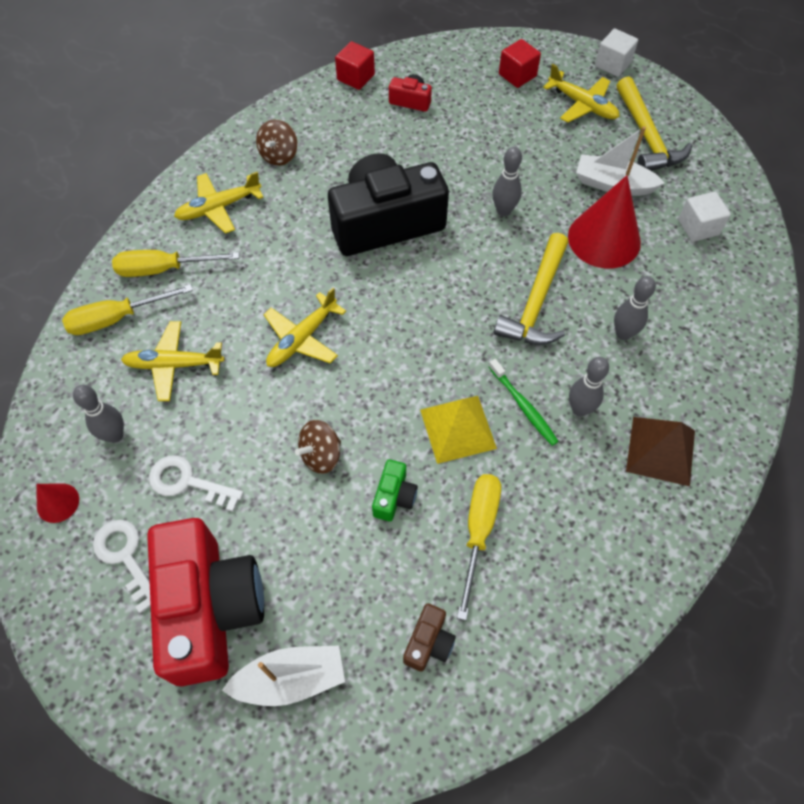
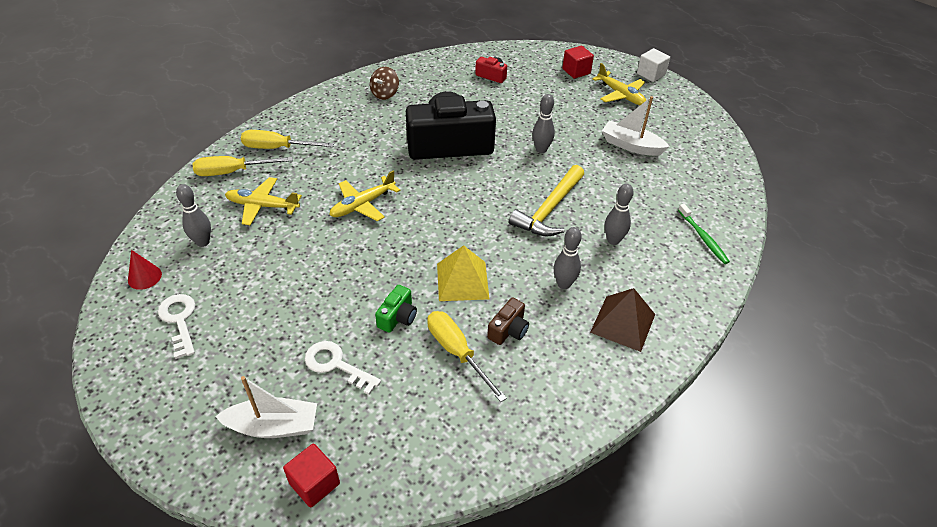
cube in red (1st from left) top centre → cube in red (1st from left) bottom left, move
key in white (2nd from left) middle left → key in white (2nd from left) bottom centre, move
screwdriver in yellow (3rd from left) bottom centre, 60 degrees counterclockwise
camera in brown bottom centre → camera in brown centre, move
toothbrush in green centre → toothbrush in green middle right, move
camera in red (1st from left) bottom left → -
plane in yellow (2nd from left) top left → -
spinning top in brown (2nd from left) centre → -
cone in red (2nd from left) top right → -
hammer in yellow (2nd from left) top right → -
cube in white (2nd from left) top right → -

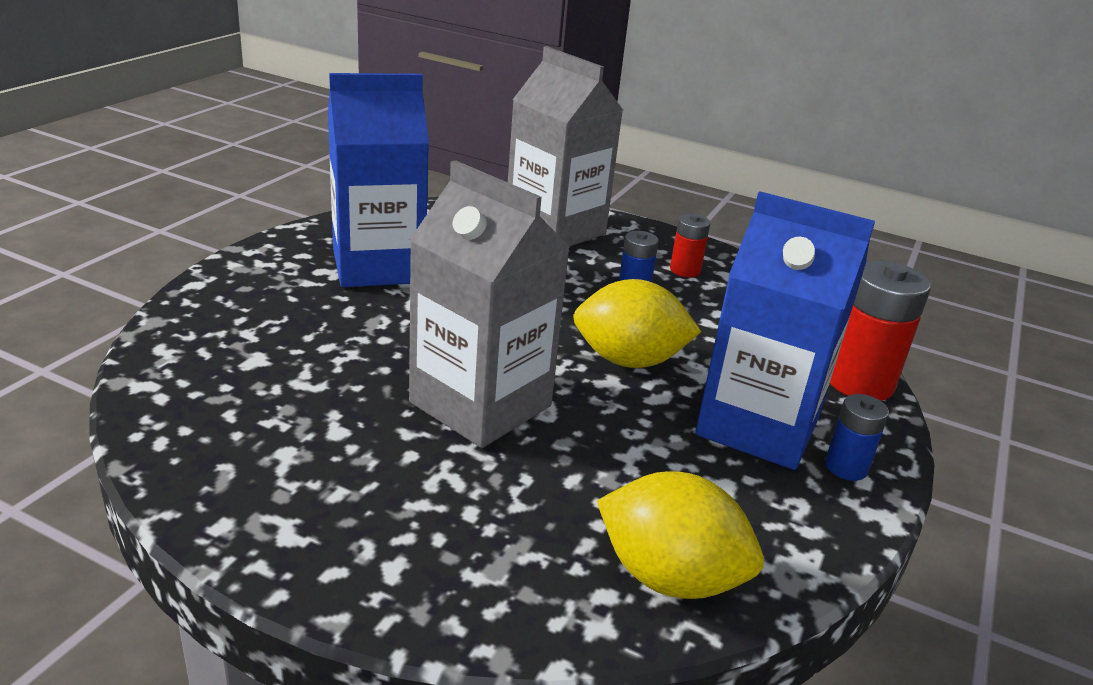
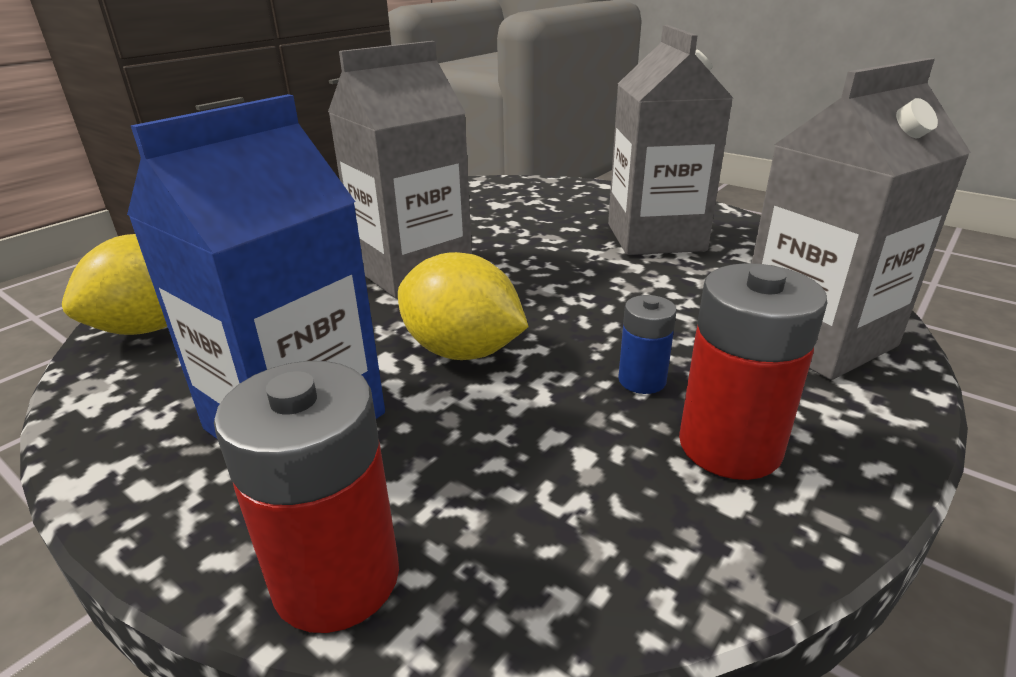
lemon in yellow (1st from left in the first image) centre → lemon in yellow (2nd from left) centre, 75 degrees counterclockwise
carton in blue (1st from left) top centre → carton in grey (2nd from left) top centre
battery in red (1st from left in the first image) centre → battery in red (2nd from left) middle right, x1.82
battery in blue (2nd from left) middle right → -

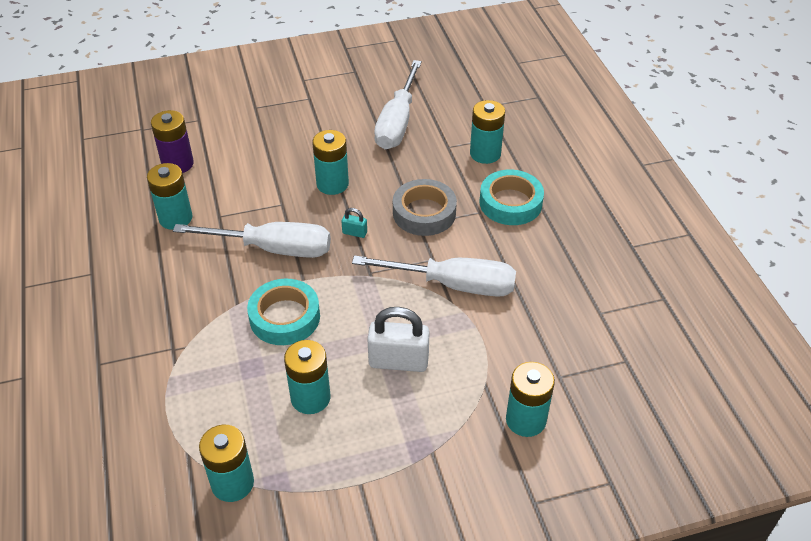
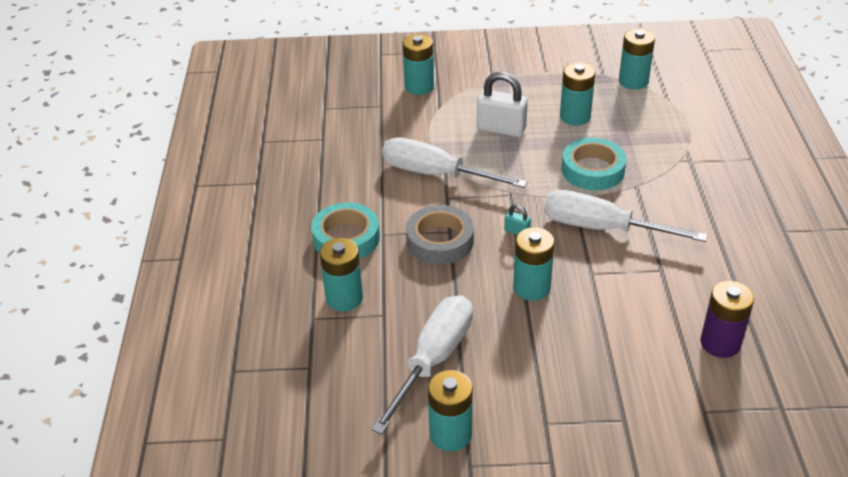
battery in turquoise (1st from left in the first image) middle left → battery in turquoise (3rd from left) bottom centre, move

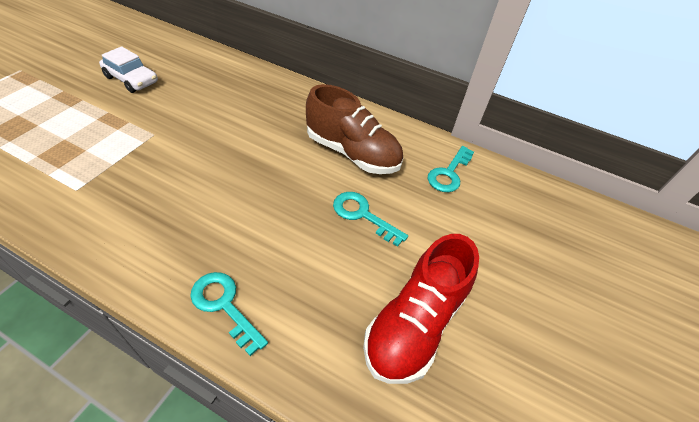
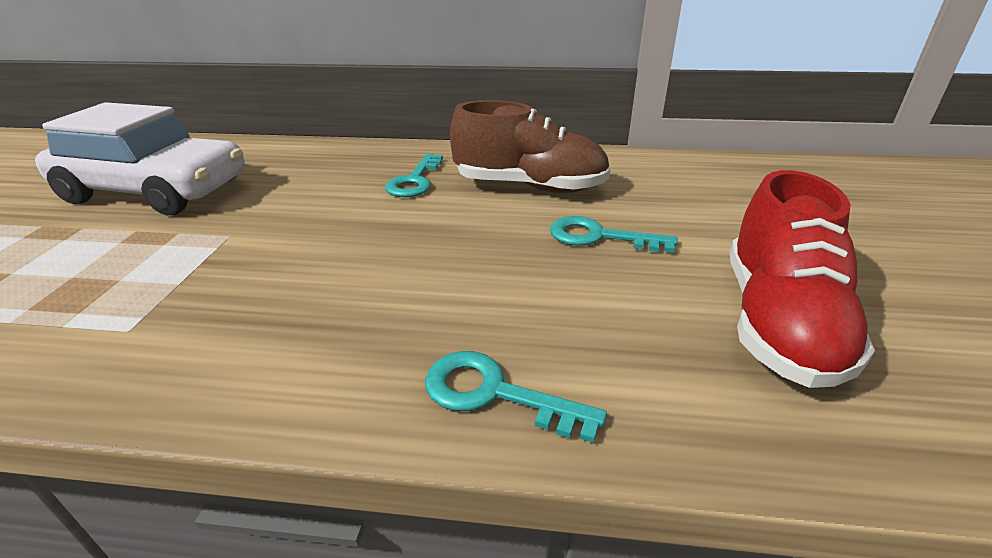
car in white top left, x1.96
key in turquoise (3rd from left in the first image) centre → key in turquoise (1st from left) top centre, move

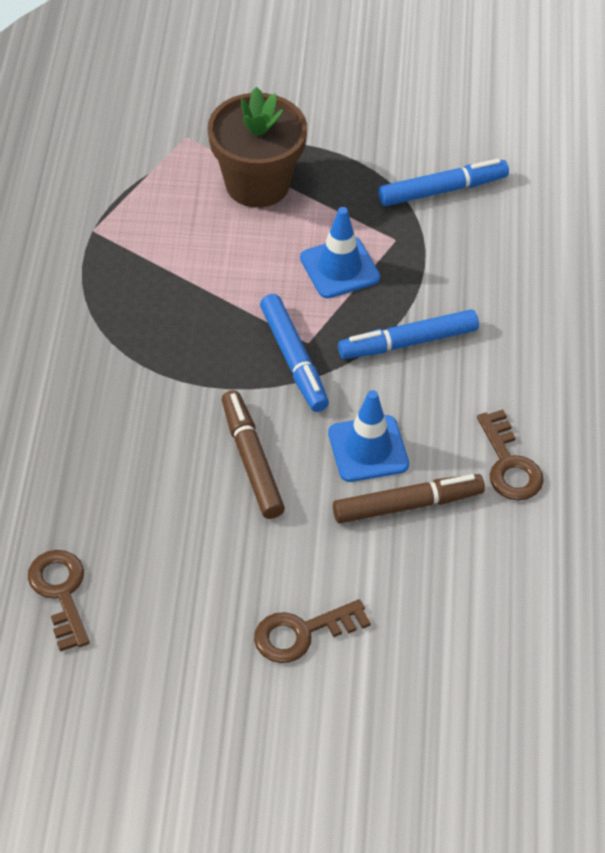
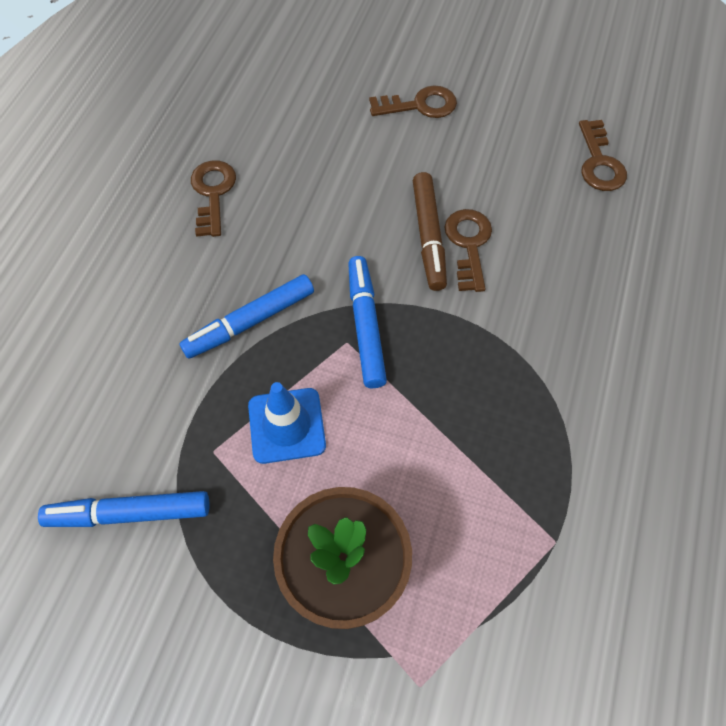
marker in blue (2nd from left) middle right → marker in blue (2nd from left) centre, 150 degrees clockwise
- → key in brown (3rd from left) centre
traffic cone in blue (2nd from left) centre → -
marker in brown (2nd from left) middle right → -

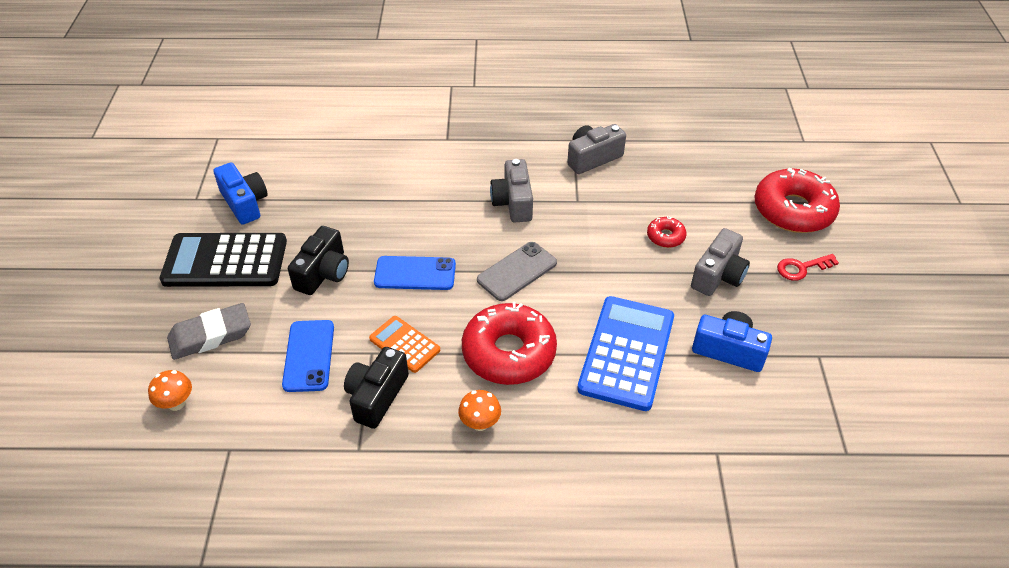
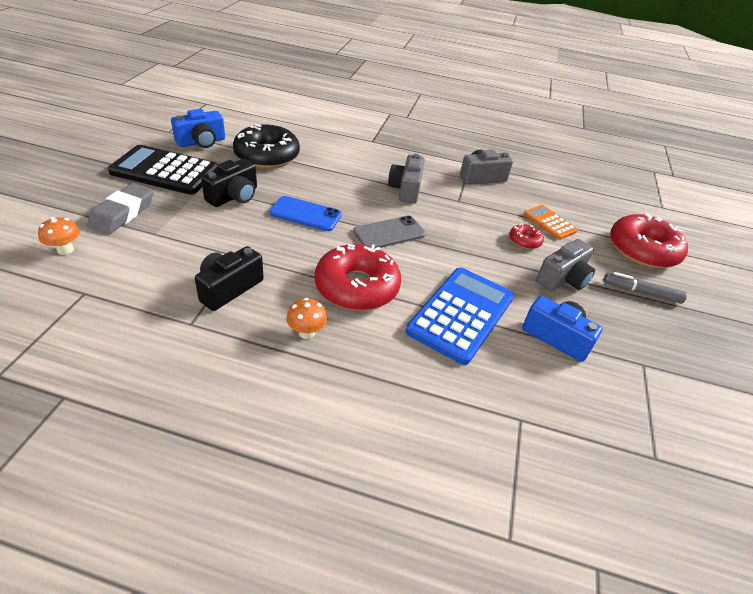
eraser in grey middle left, 60 degrees counterclockwise
camera in blue (1st from left) middle left → camera in blue (1st from left) top left, 75 degrees clockwise
- → donut in black top centre
calculator in orange centre → calculator in orange middle right, move
key in red middle right → marker in grey middle right
phone in blue (1st from left) middle left → -

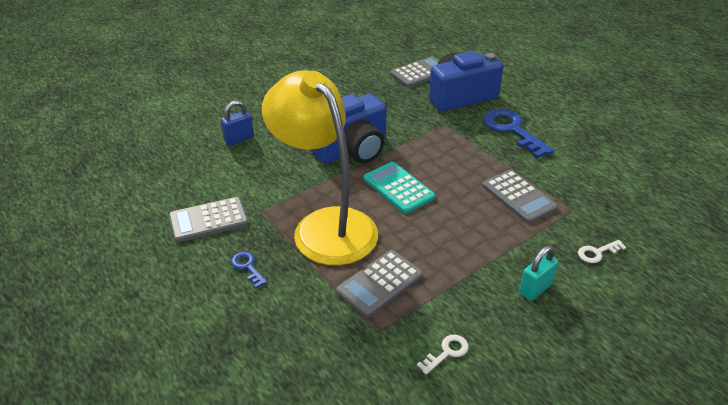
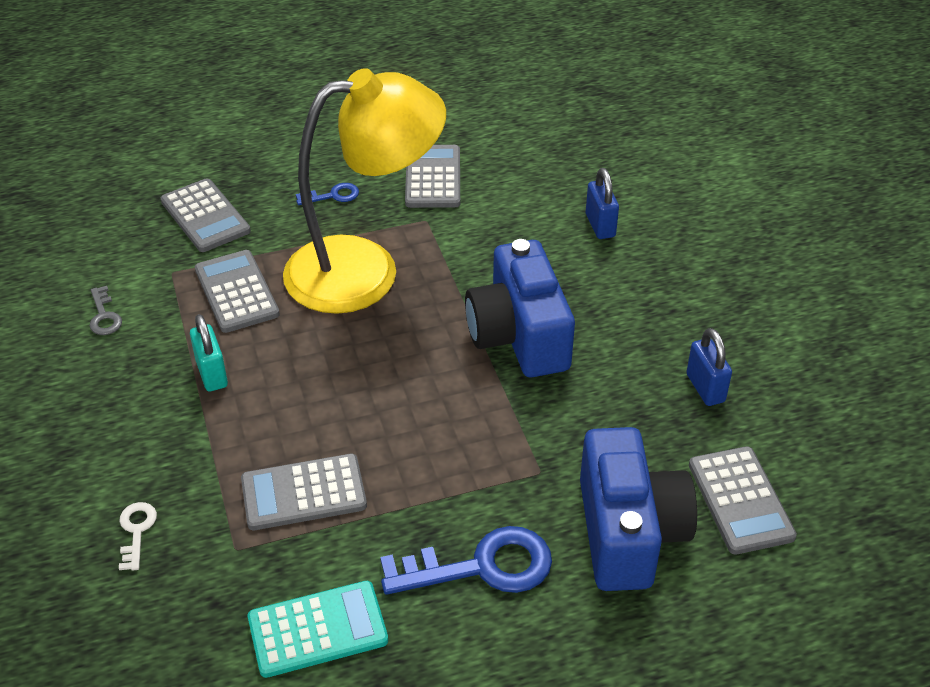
key in white (1st from left) bottom centre → key in grey middle left
- → calculator in grey (1st from left) top left
padlock in turquoise bottom right → padlock in turquoise middle left, move
calculator in turquoise centre → calculator in turquoise bottom centre, move
- → padlock in blue (2nd from left) middle right

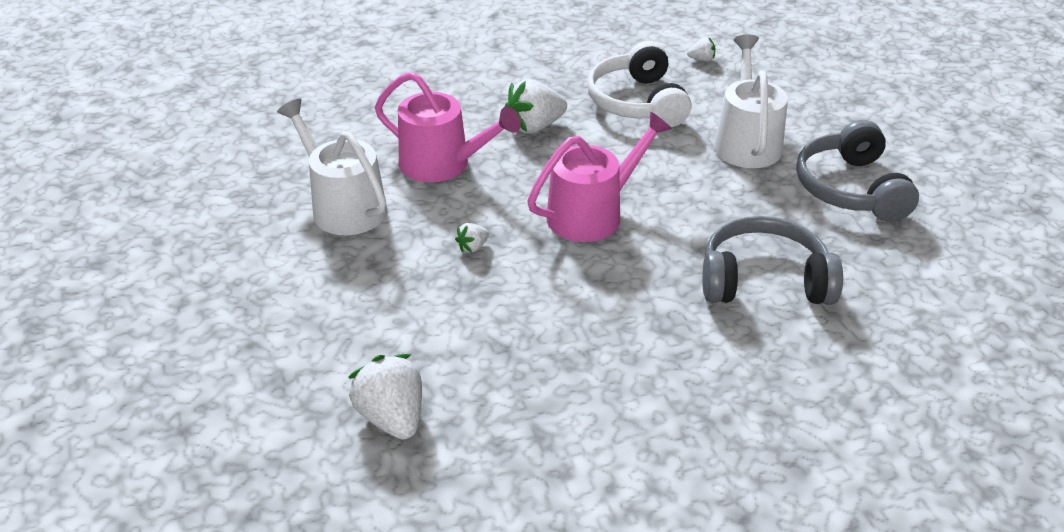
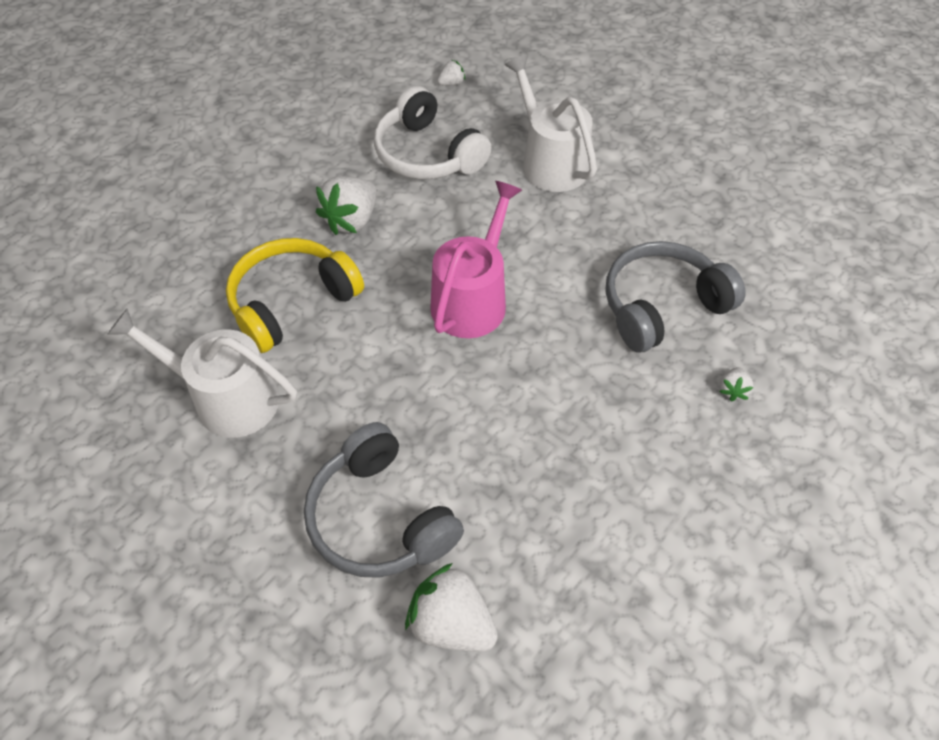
watering can in pink (1st from left) top centre → headphones in yellow middle left
headphones in grey (2nd from left in the first image) top right → headphones in grey (1st from left) bottom centre, move
strawberry in white (2nd from left in the first image) centre → strawberry in white (4th from left) middle right, move

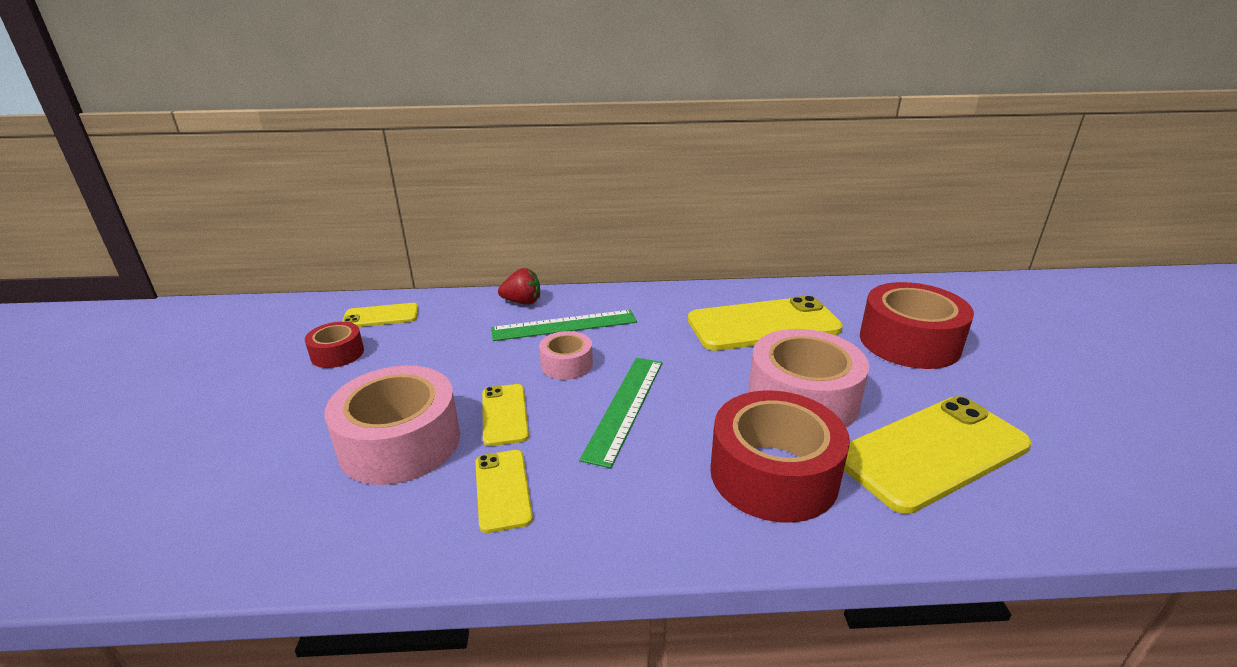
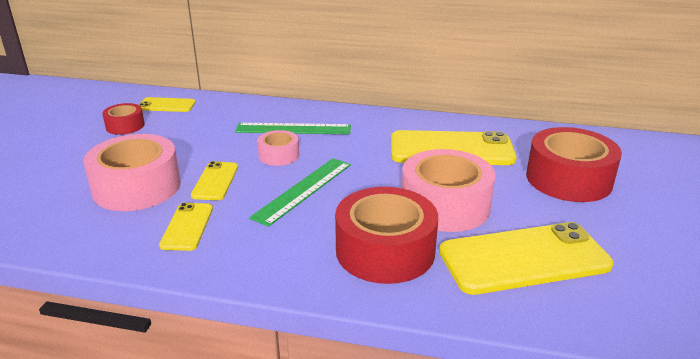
strawberry in red centre → -

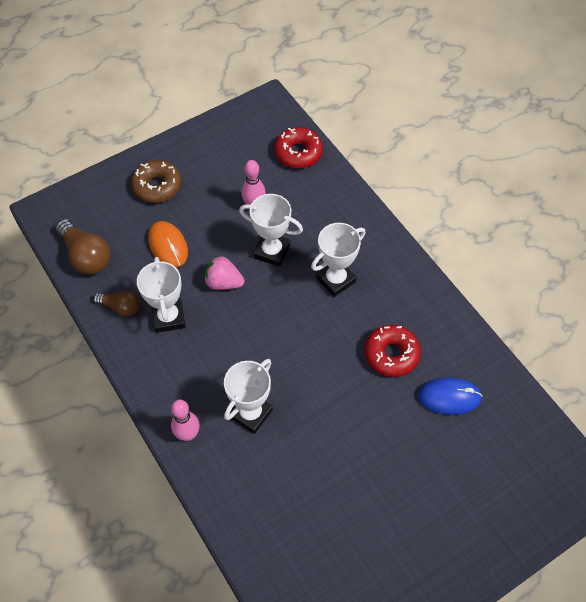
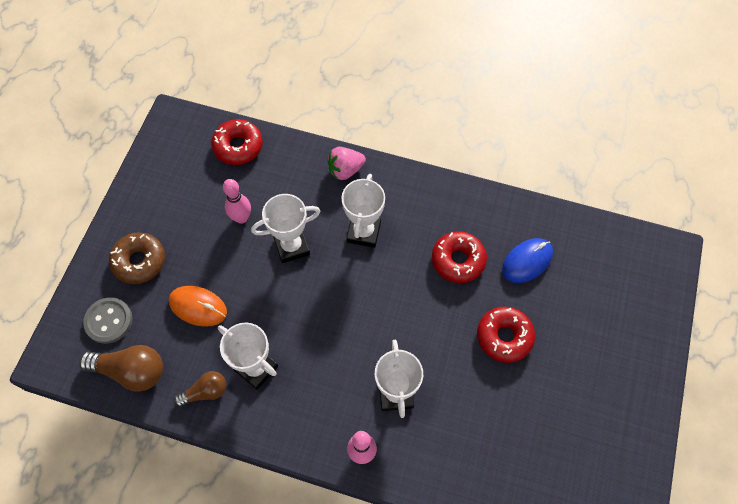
- → button in grey middle left
strawberry in pink centre → strawberry in pink top centre, move
- → donut in red (3rd from left) middle right

